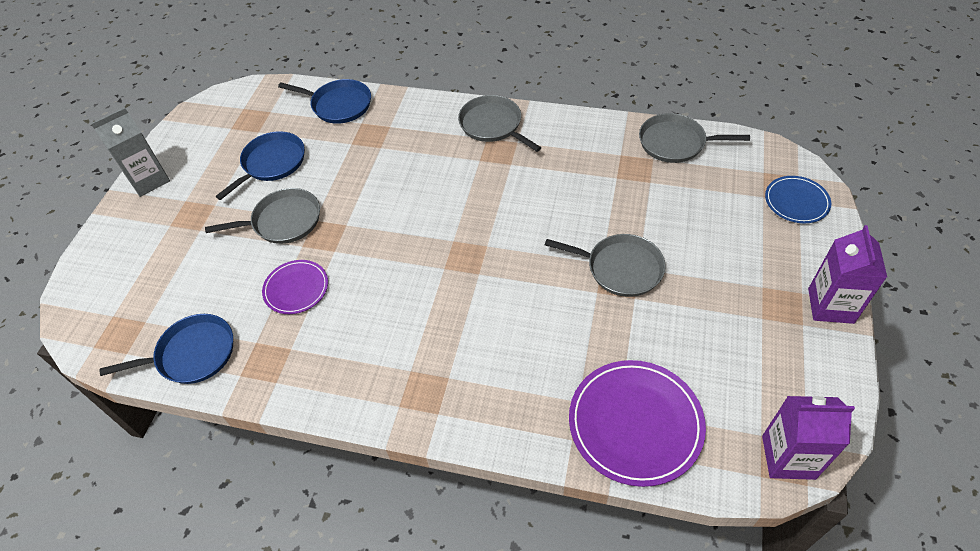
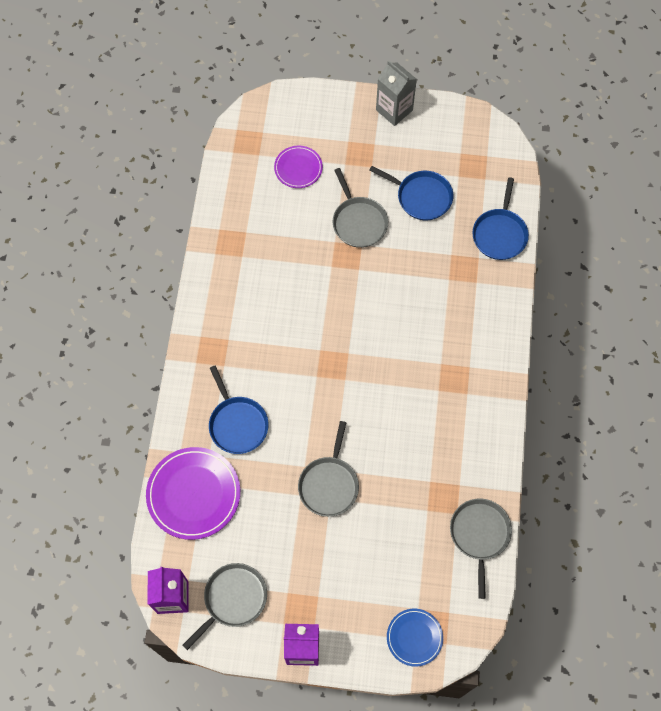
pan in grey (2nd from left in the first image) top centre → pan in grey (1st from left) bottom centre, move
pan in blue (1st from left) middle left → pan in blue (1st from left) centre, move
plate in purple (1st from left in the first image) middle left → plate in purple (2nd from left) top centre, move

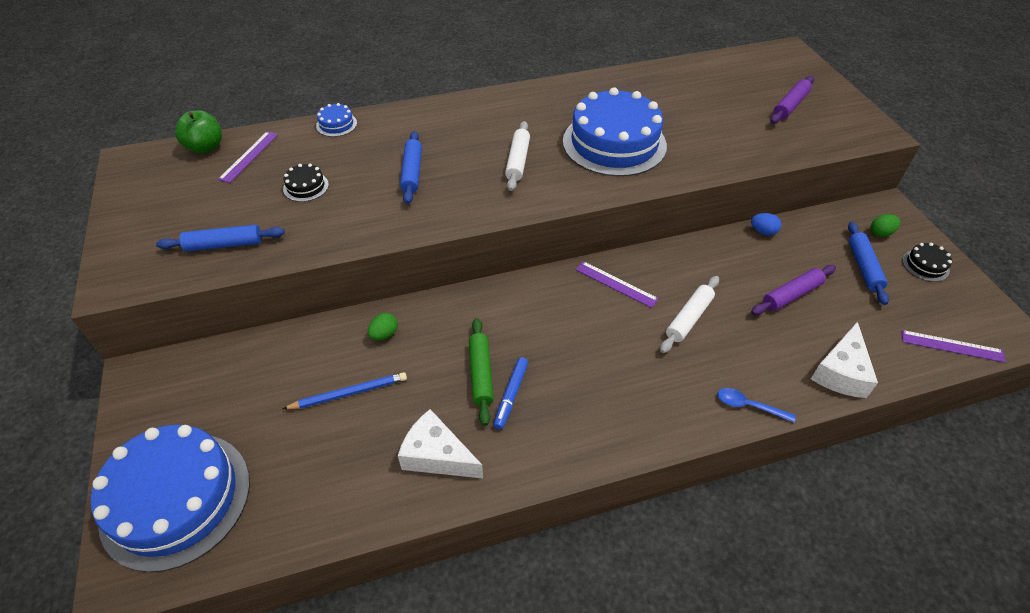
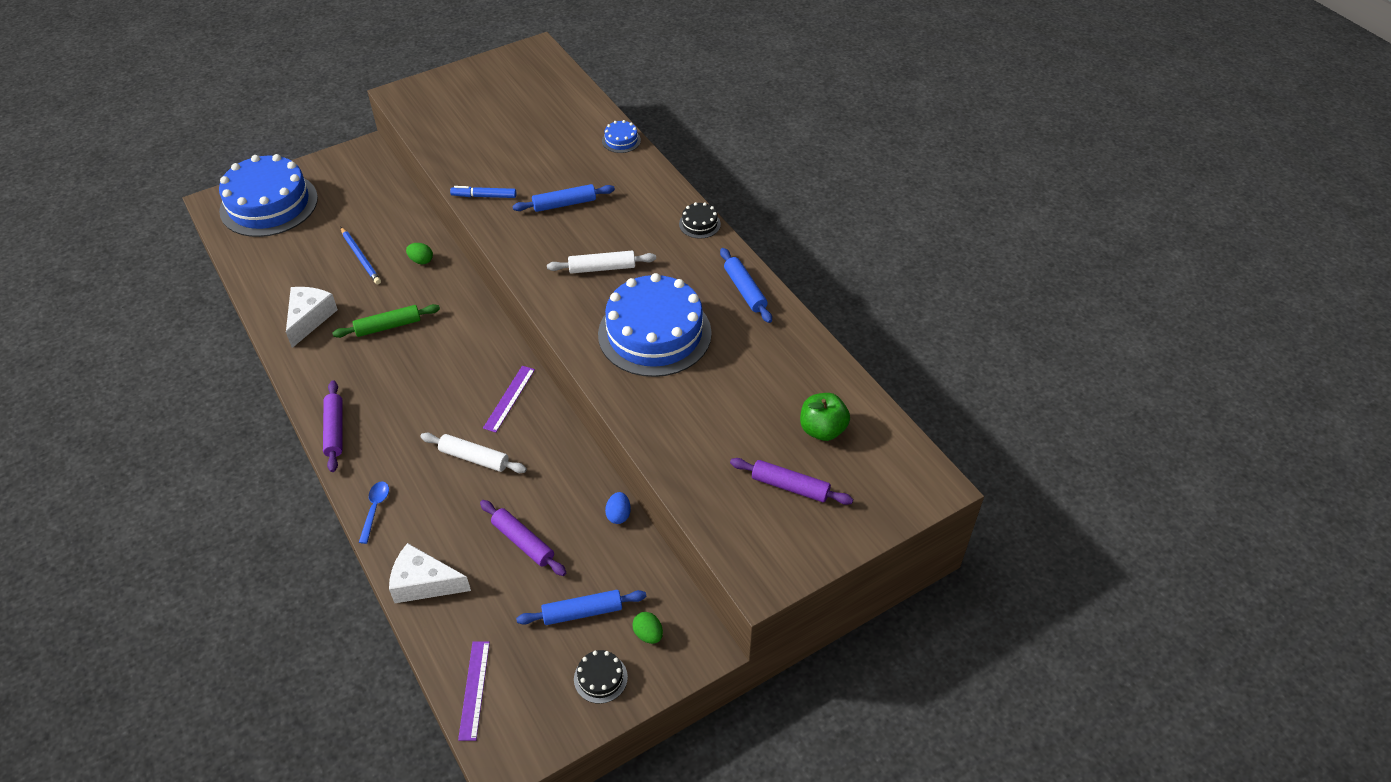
- → rolling pin in purple (1st from left) middle left
marker in blue centre → marker in blue top centre, move
cake in black (1st from left in the first image) top left → cake in black (2nd from left) top centre, move
rolling pin in blue (1st from left in the first image) middle left → rolling pin in blue (3rd from left) centre, move
apple in green top left → apple in green centre, move
ruler in purple (1st from left) top left → -

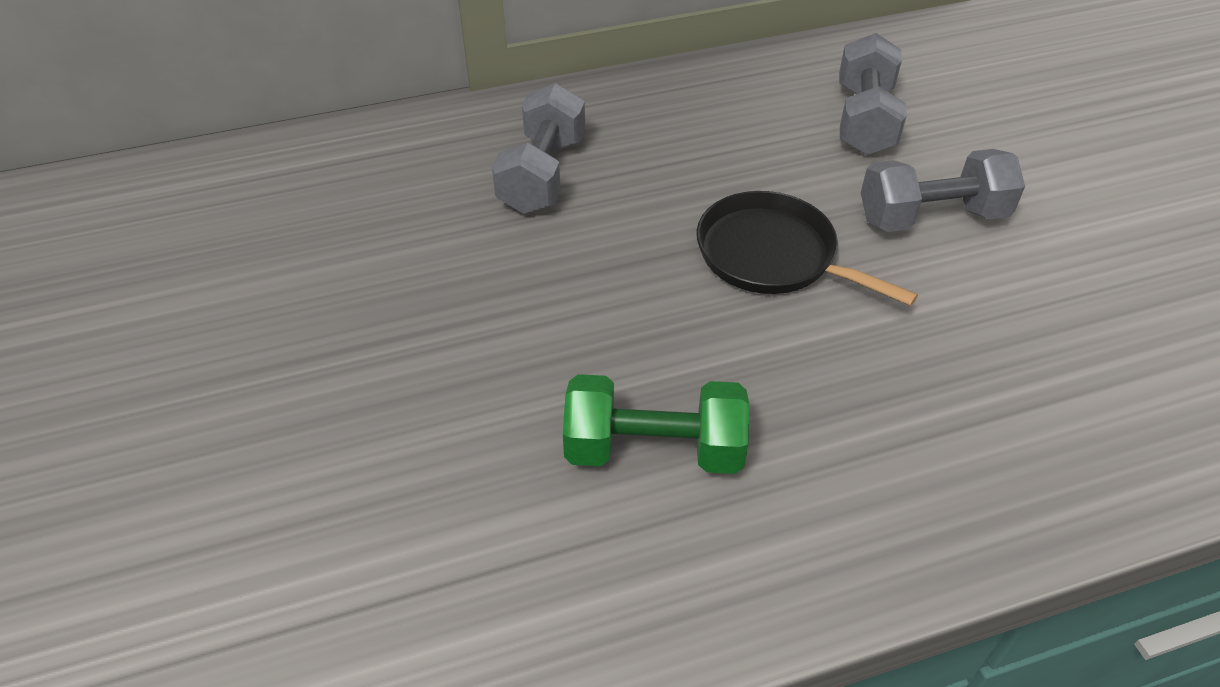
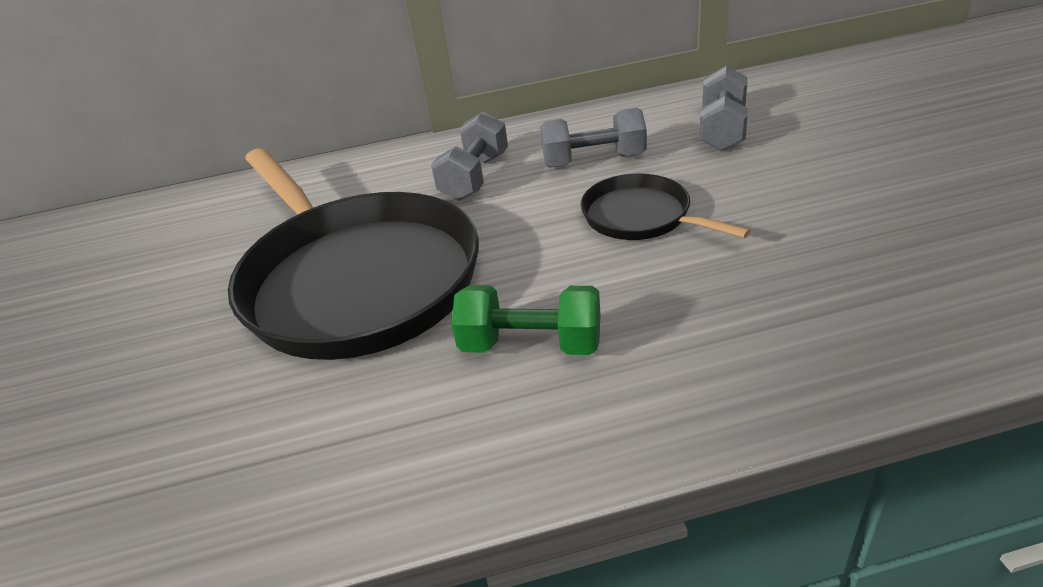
- → pan in black (1st from left) centre
dumbbell in grey (3rd from left in the first image) top right → dumbbell in grey (2nd from left) top centre, move

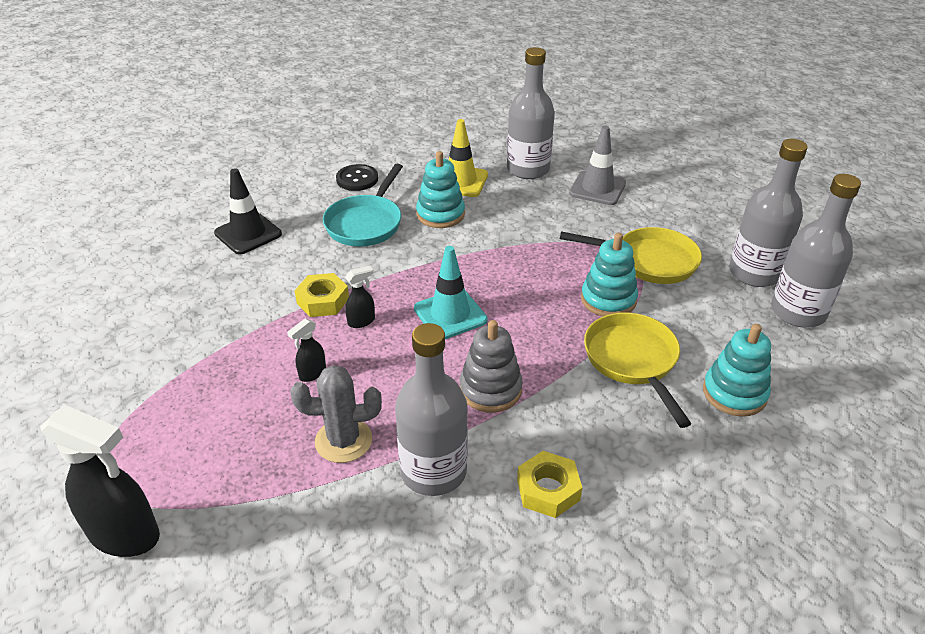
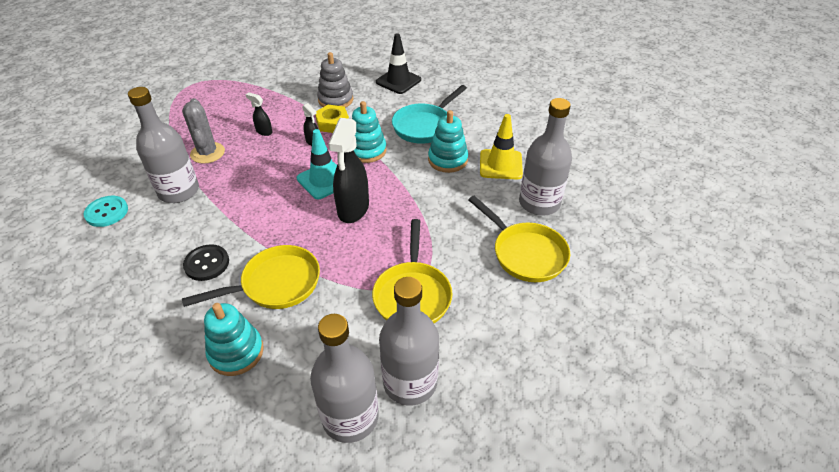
- → button in turquoise middle left
button in black top centre → button in black middle left, move
stacking toy in grey centre → stacking toy in grey top centre, move
spray bottle in black (1st from left in the first image) bottom left → spray bottle in black (3rd from left) centre, move
stacking toy in turquoise (2nd from left) centre → stacking toy in turquoise (2nd from left) top centre, move
pan in turquoise top centre, 60 degrees counterclockwise
traffic cone in grey top centre → pan in yellow (3rd from left) centre
nut in yellow (2nd from left) bottom centre → -

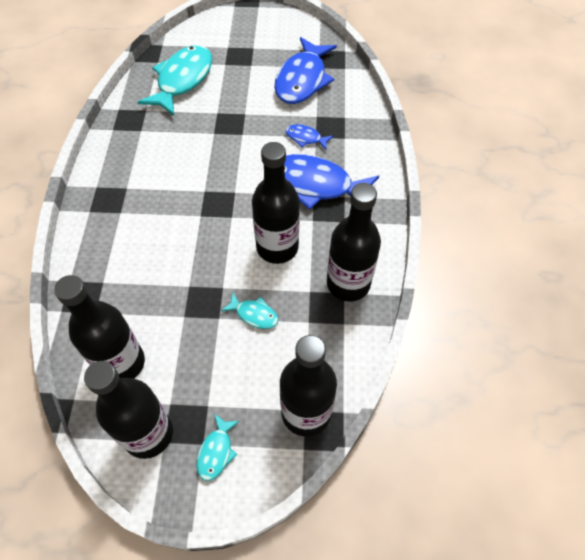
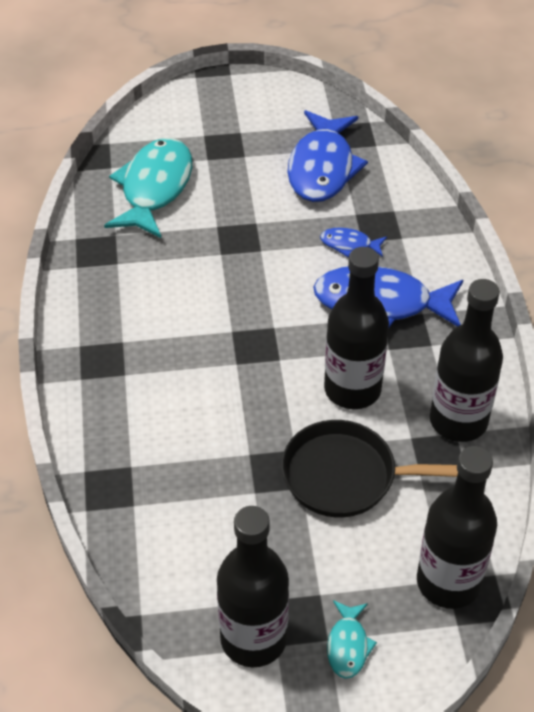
fish in turquoise (3rd from left) centre → pan in black middle right
bottle in black (1st from left) middle left → -

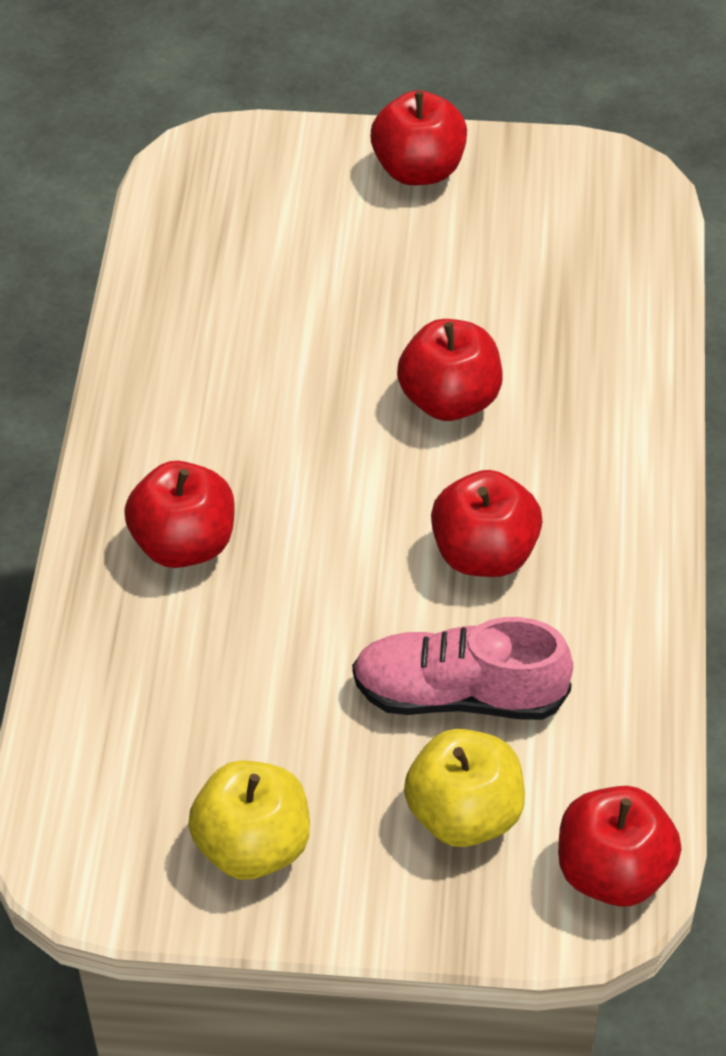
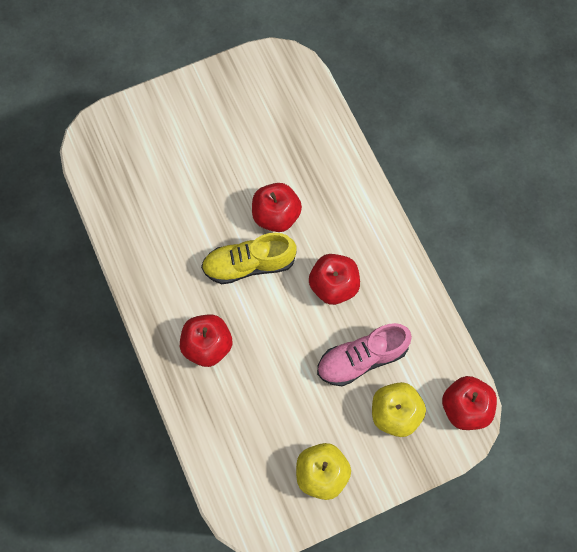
- → shoe in yellow centre
apple in red (2nd from left) top centre → -

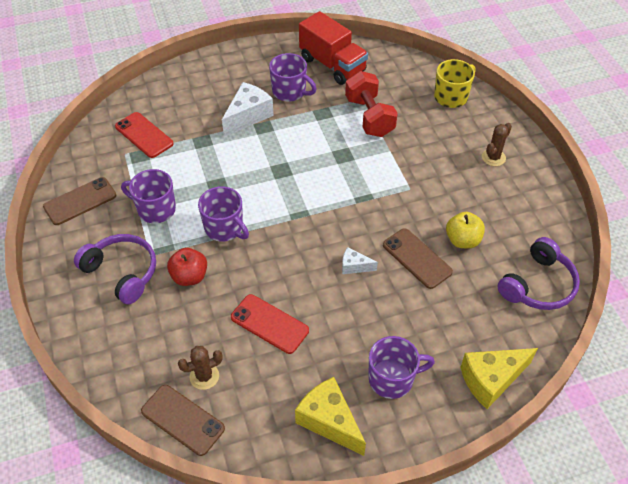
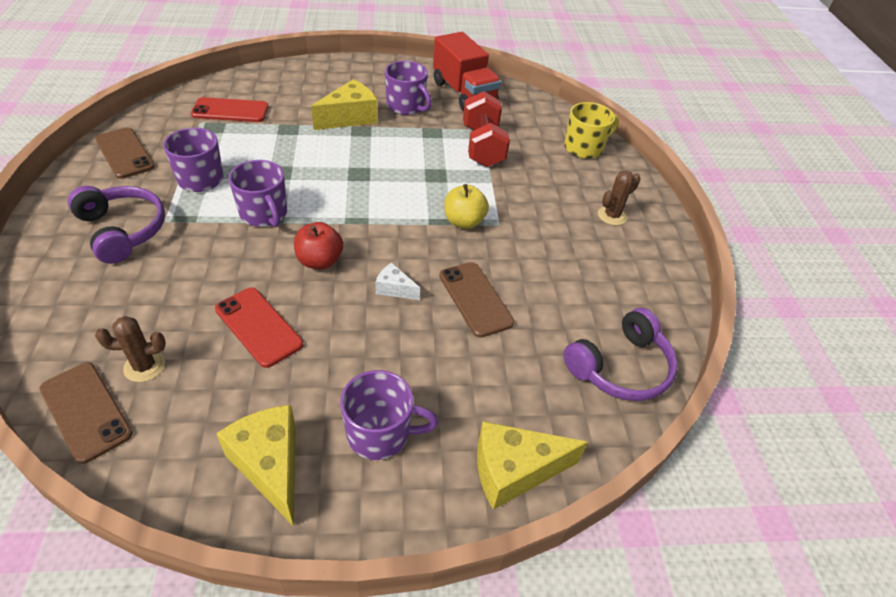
phone in brown (1st from left in the first image) middle left → phone in brown (2nd from left) top left, 75 degrees clockwise
phone in red (1st from left) top left, 60 degrees counterclockwise
apple in red middle left → apple in red centre, move
cheese in white (1st from left) top centre → cheese in yellow (2nd from left) top centre
apple in yellow middle right → apple in yellow centre, move

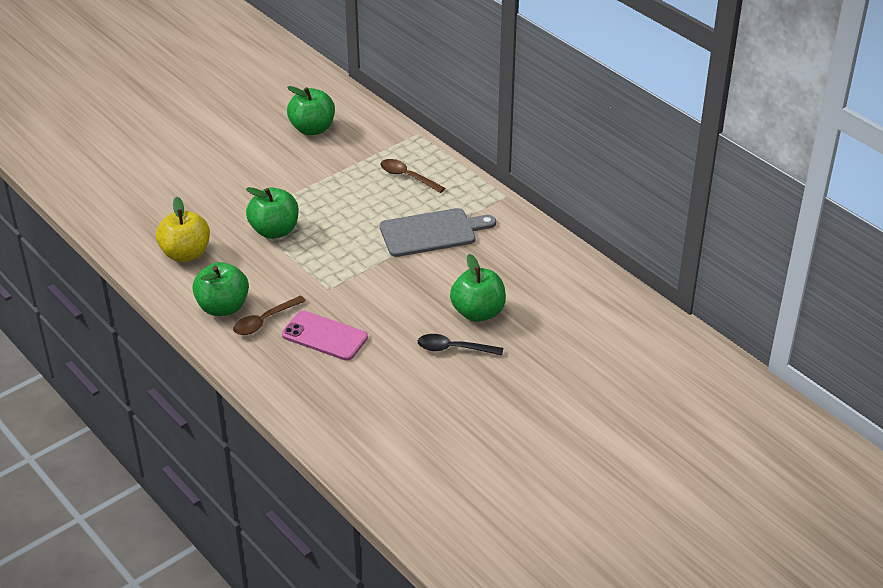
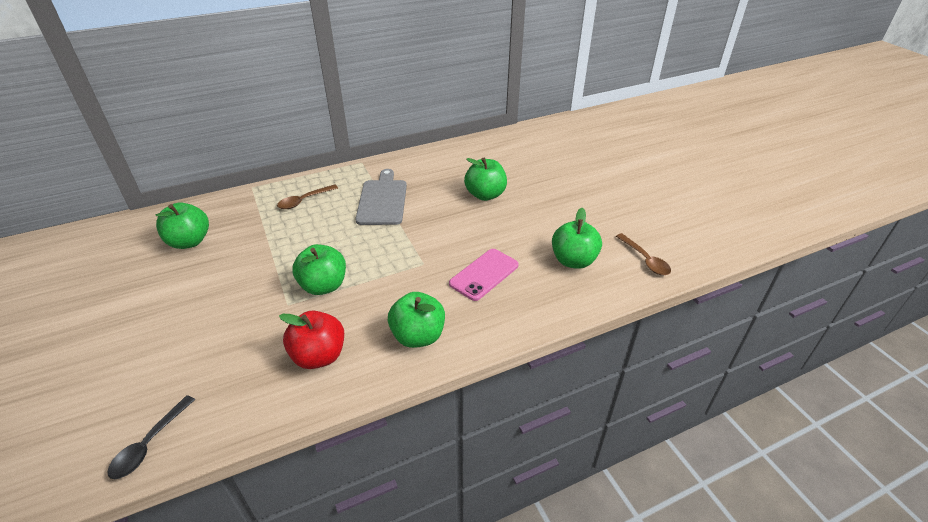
spoon in black centre → spoon in black bottom left, move
apple in yellow middle left → apple in red centre
- → apple in green (5th from left) centre
spoon in brown (1st from left in the first image) middle left → spoon in brown (2nd from left) middle right, move

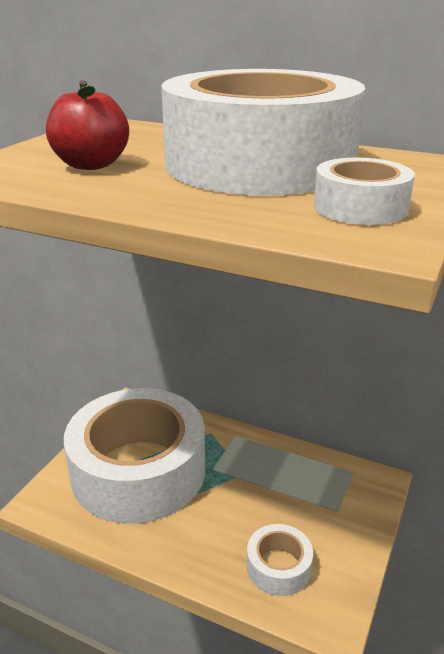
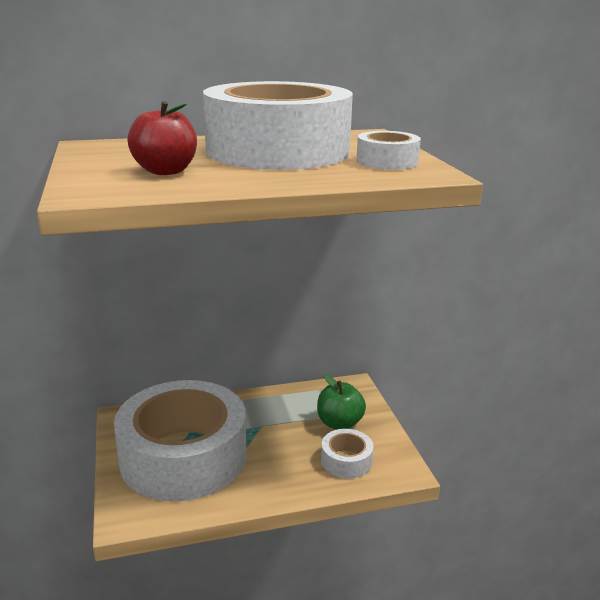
- → apple in green bottom centre

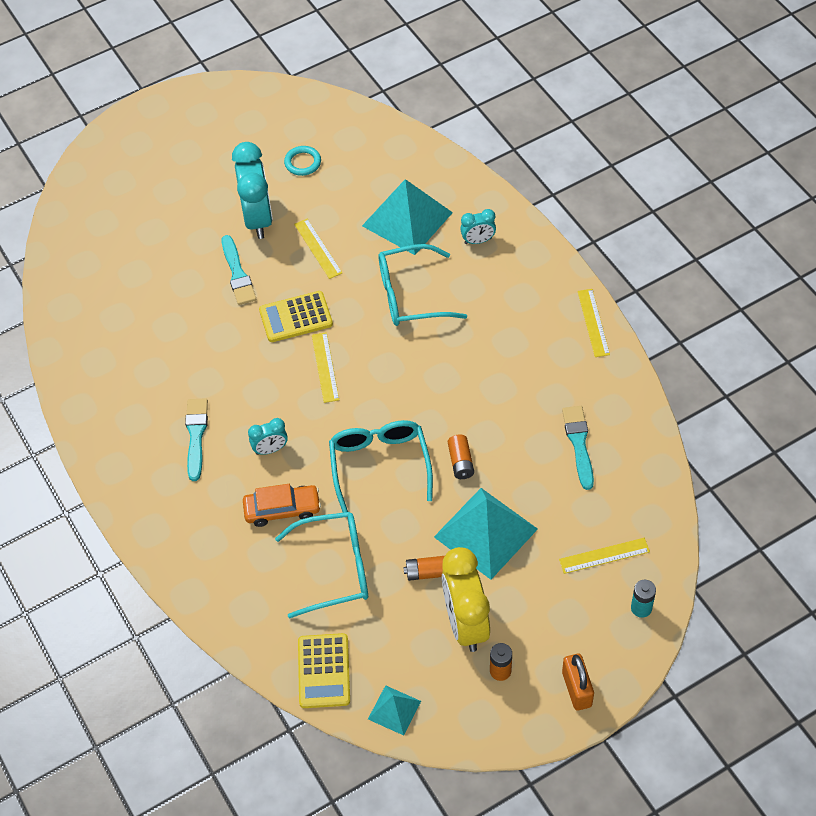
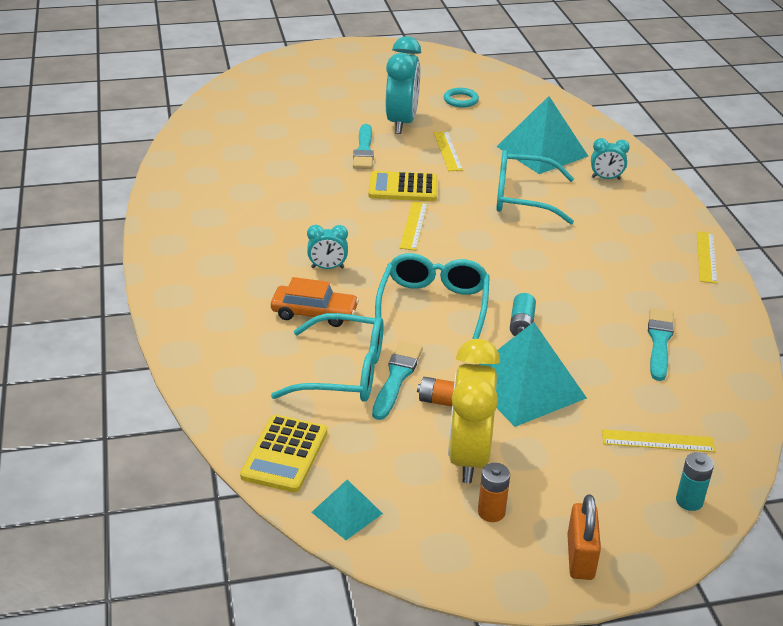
brush in turquoise (1st from left in the first image) middle left → brush in turquoise (2nd from left) centre, move
battery in orange (2nd from left) centre → battery in turquoise (1st from left) middle right

